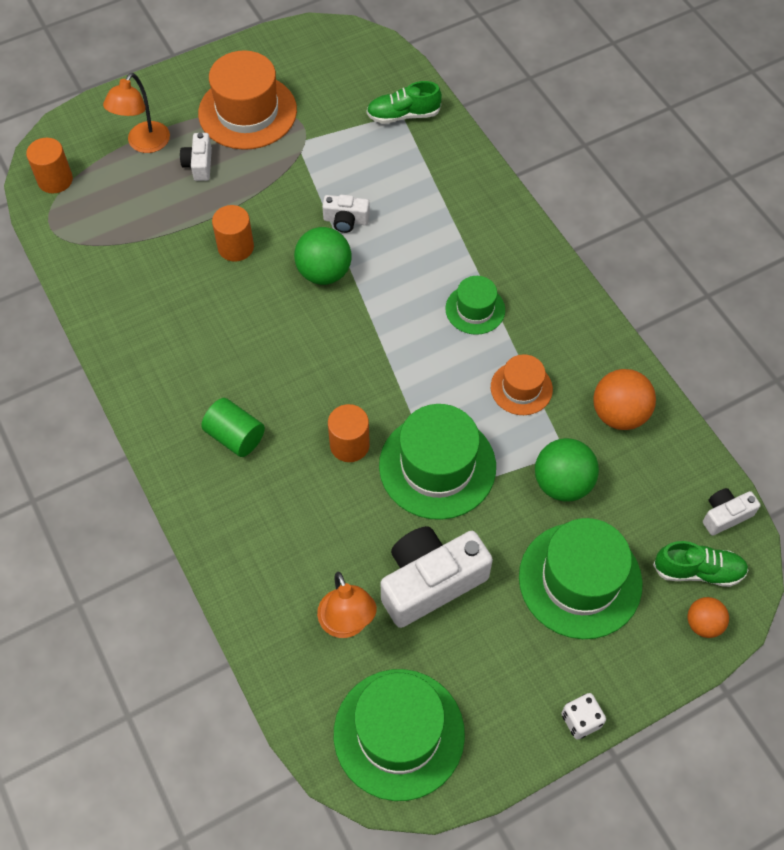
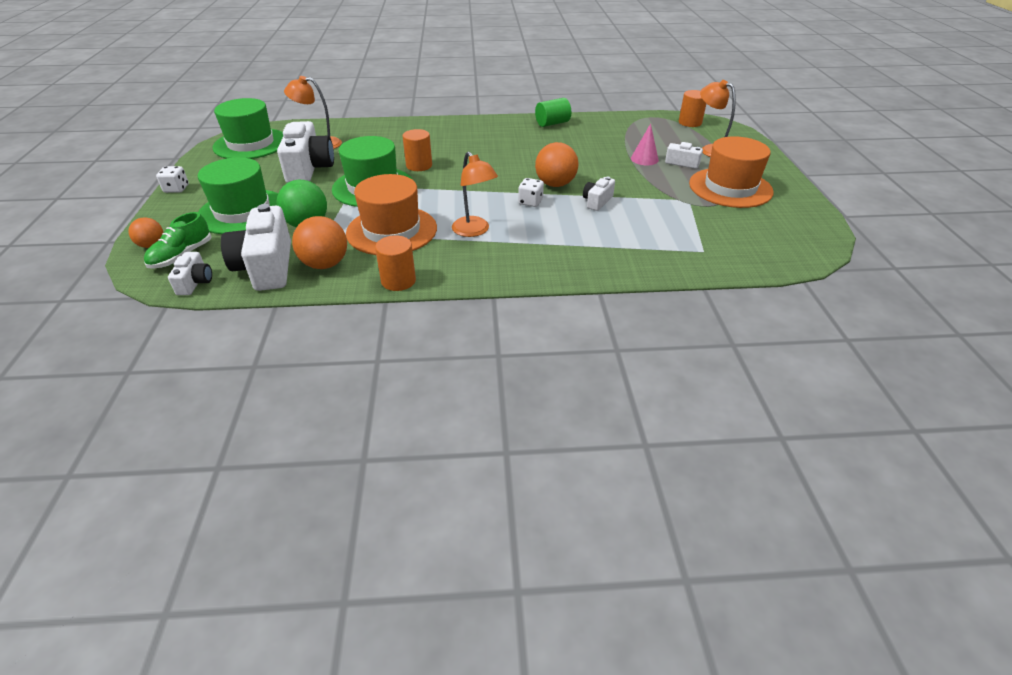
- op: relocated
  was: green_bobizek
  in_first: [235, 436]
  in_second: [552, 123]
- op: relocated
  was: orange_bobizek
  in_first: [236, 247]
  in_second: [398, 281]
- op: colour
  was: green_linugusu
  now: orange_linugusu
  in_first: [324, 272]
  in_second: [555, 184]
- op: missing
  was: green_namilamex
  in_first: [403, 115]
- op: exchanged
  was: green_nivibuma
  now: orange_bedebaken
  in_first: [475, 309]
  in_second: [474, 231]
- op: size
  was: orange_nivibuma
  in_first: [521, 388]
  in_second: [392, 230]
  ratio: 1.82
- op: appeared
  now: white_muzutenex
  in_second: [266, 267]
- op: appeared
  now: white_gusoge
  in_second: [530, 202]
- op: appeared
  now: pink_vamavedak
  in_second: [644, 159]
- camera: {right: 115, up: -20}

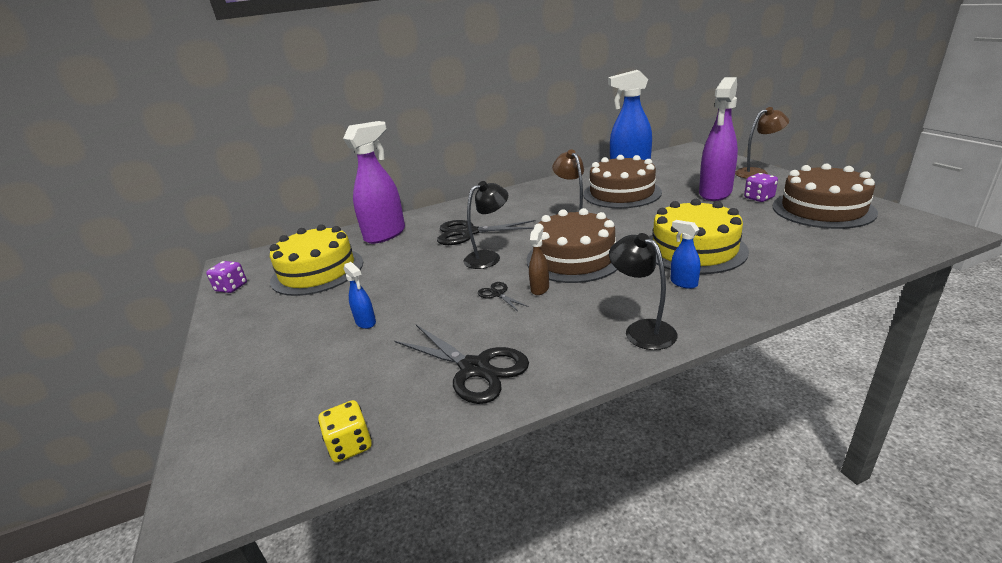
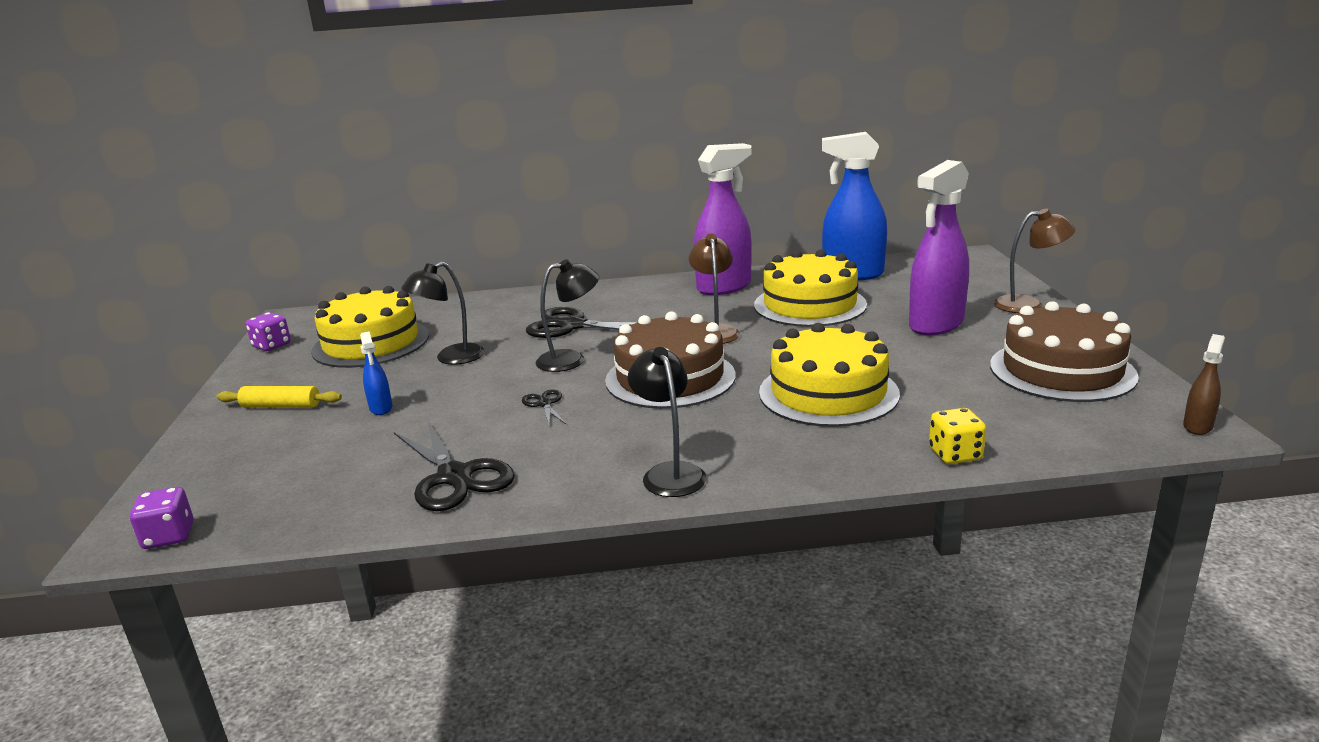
- op: relocated
  was: yellow_gusoge
  in_first: [350, 445]
  in_second: [955, 454]
- op: relocated
  was: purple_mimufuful
  in_first: [385, 234]
  in_second: [724, 287]
- op: relocated
  was: brown_mimufuful
  in_first: [540, 288]
  in_second: [1197, 426]
- op: colour
  was: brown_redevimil
  now: yellow_redevimil
  in_first: [621, 193]
  in_second: [810, 305]
- op: missing
  was: blue_mimufuful
  in_first: [683, 283]
- op: relocated
  was: purple_gusoge
  in_first: [759, 198]
  in_second: [169, 536]
- op: appeared
  now: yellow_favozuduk
  in_second: [281, 406]
- op: appeared
  now: black_bedebaken
  in_second: [451, 358]
- camera: {right: 15, up: -5}

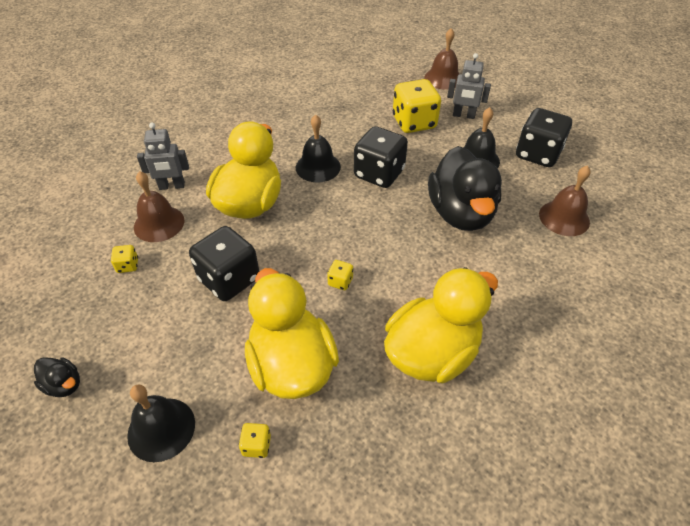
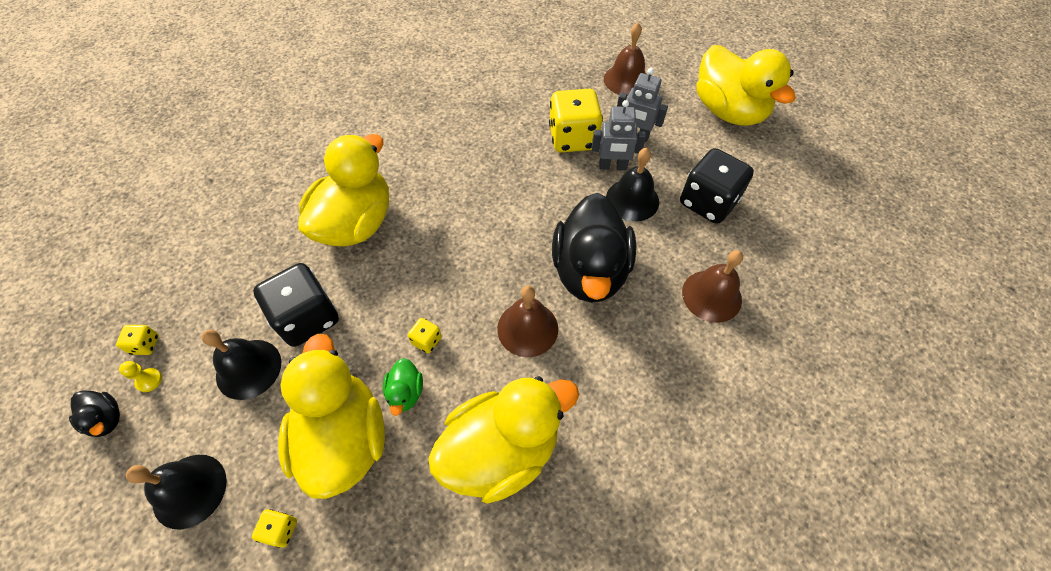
- op: relocated
  was: yellow_gusoge
  in_first: [128, 265]
  in_second: [145, 345]
- op: relocated
  was: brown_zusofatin
  in_first: [159, 223]
  in_second: [527, 328]
- op: relocated
  was: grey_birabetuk
  in_first: [172, 186]
  in_second: [612, 166]
- op: relocated
  was: black_zusofatin
  in_first: [318, 167]
  in_second: [248, 369]
- op: missing
  was: black_gusoge
  in_first: [379, 174]
- op: appeared
  now: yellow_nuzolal
  in_second: [149, 380]
- op: appeared
  now: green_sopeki
  in_second: [405, 392]
- op: appeared
  now: yellow_sopeki
  in_second: [728, 111]
- camera: {right: 10, up: 10}

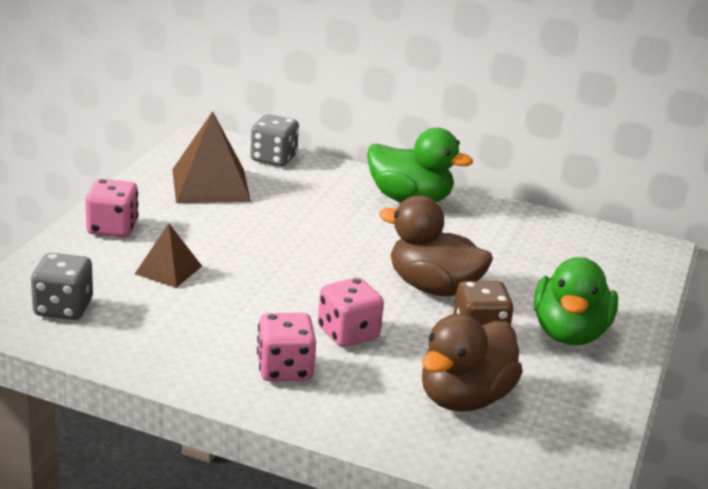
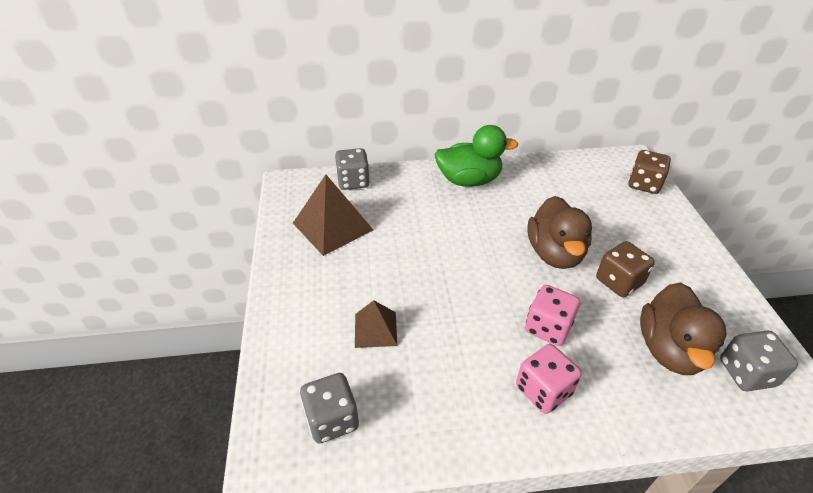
- op: missing
  was: pink_gusoge
  in_first: [112, 228]
- op: spun
  was: brown_sopeki
  in_first: [433, 287]
  in_second: [555, 253]
  clockwise: -90
- op: missing
  was: green_sopeki
  in_first: [569, 333]
- op: appeared
  now: brown_gusoge
  in_second: [644, 184]
- op: appeared
  now: grey_gusoge
  in_second: [746, 373]
- camera: {right: -25, up: 15}

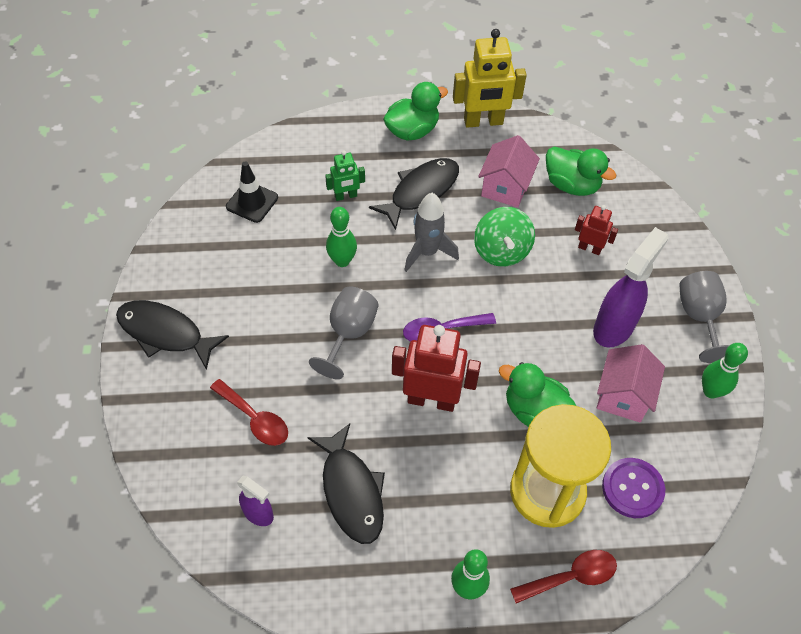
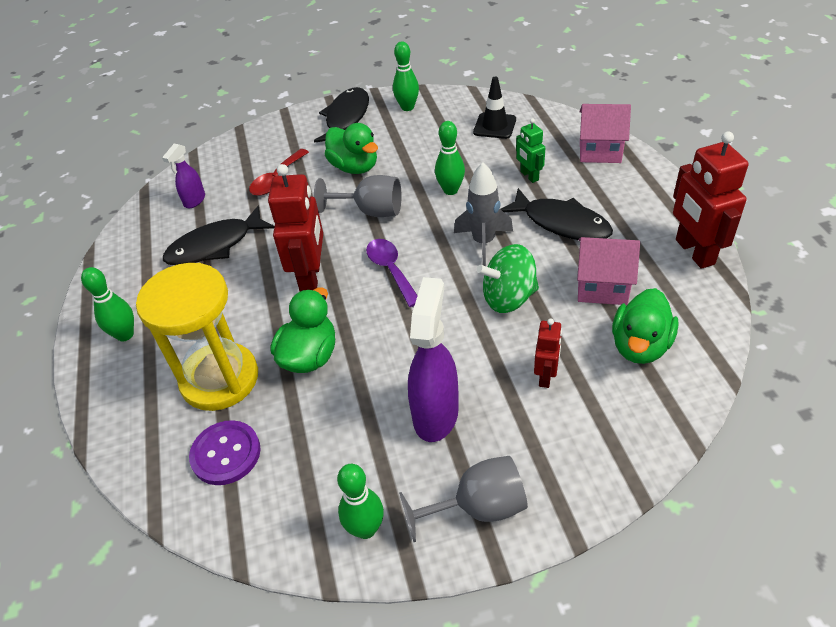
- op: relocated
  was: green_sopeki
  in_first: [412, 131]
  in_second: [354, 167]
- op: colour
  was: yellow_birabetuk
  now: red_birabetuk
  in_first: [483, 122]
  in_second: [694, 252]
- op: missing
  was: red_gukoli
  in_first: [571, 577]
- op: spun
  was: purple_mimufuful
  in_first: [614, 327]
  in_second: [436, 414]
  clockwise: -105
- op: relocated
  was: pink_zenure
  in_first: [623, 396]
  in_second: [600, 151]
- op: appeared
  now: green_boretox
  in_second: [407, 107]
- camera: {right: 85, up: -10}

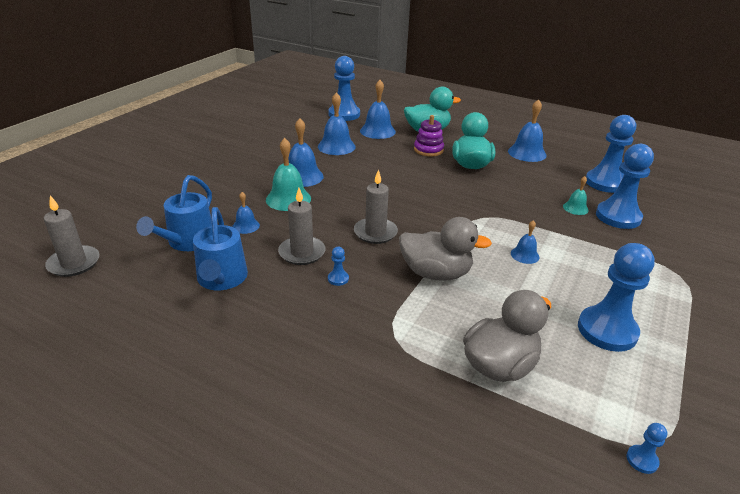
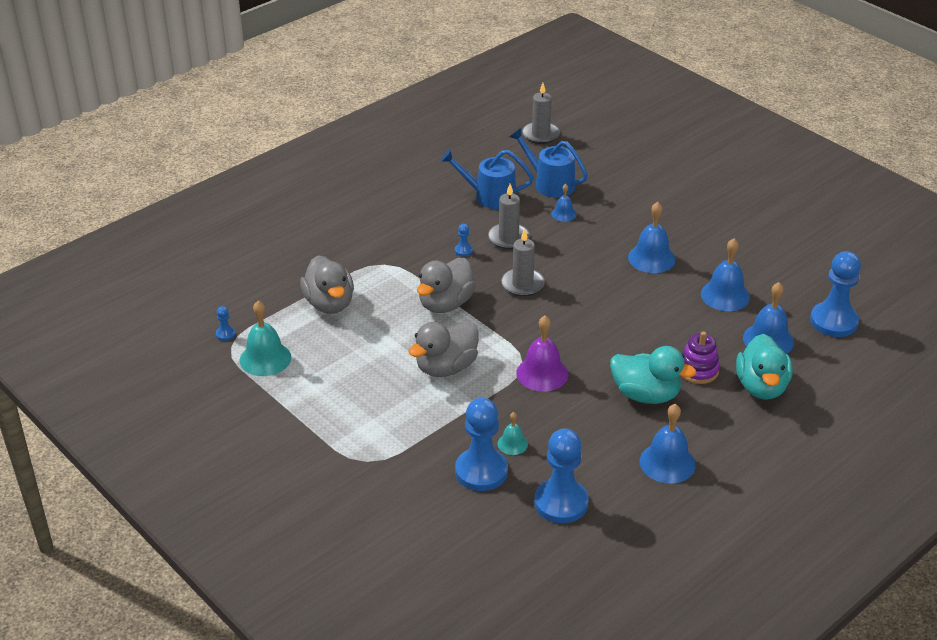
- op: relocated
  was: turquoise_zusofatin
  in_first: [288, 199]
  in_second: [265, 358]
- op: exchanged
  was: blue_zusofatin
  now: grey_sopeki
  in_first: [525, 255]
  in_second: [446, 367]
- op: missing
  was: blue_nuzolal
  in_first: [607, 330]
- op: appeared
  now: purple_zusofatin
  in_second: [542, 373]
- camera: {right: 110, up: 5}

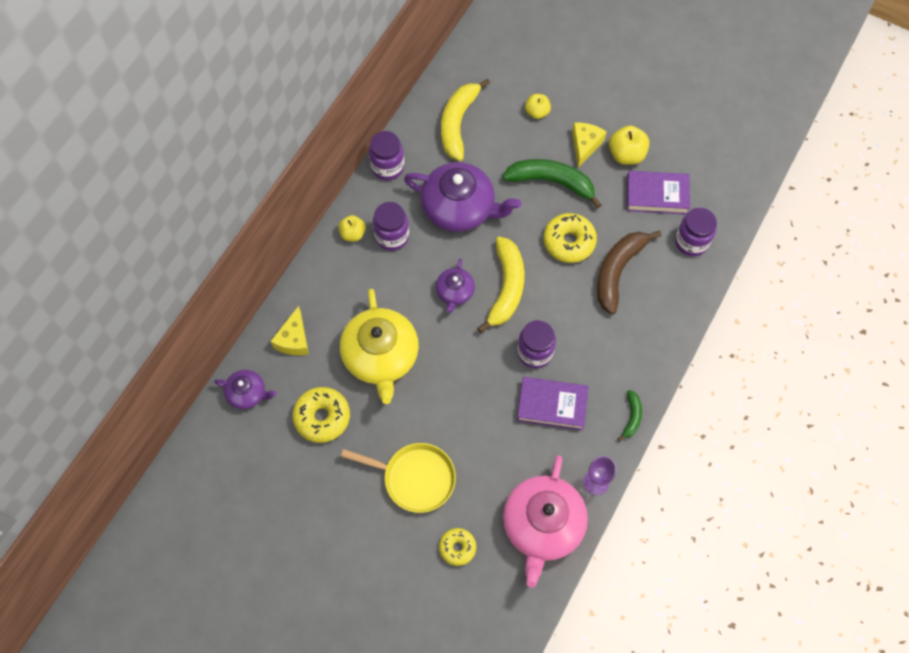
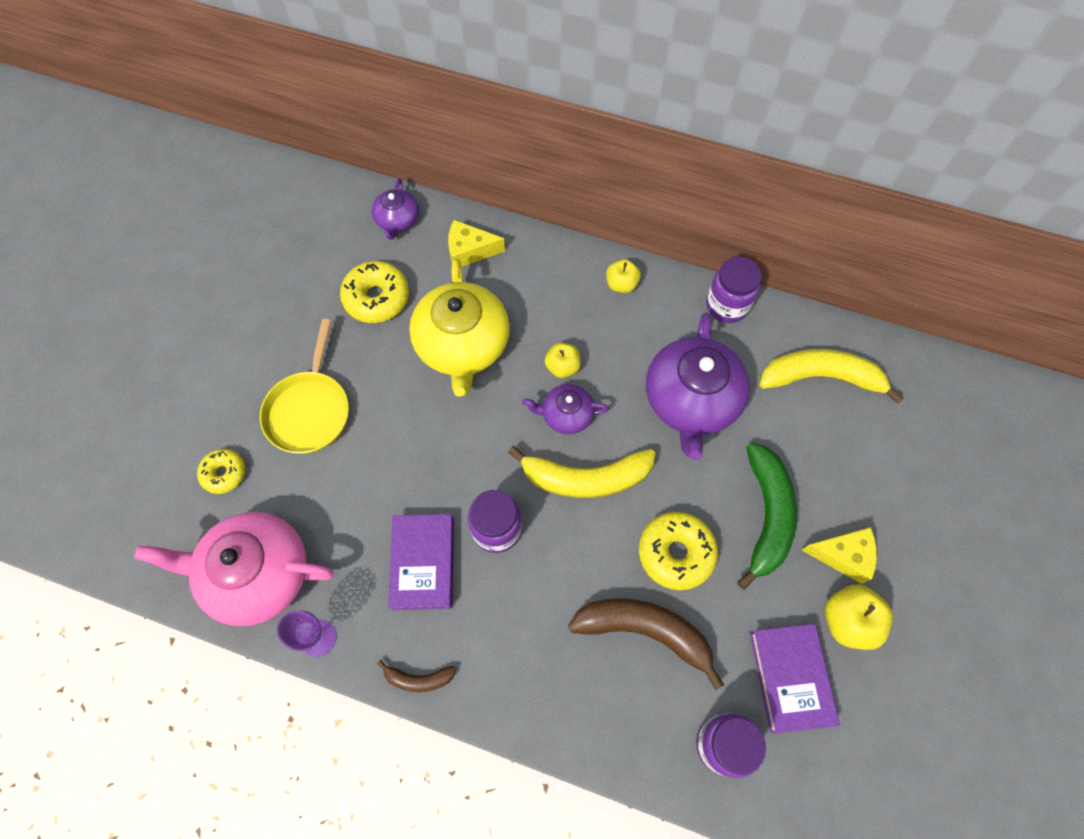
- op: spun
  was: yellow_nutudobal
  in_first: [381, 356]
  in_second: [462, 345]
  clockwise: -75
- op: missing
  was: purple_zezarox
  in_first: [392, 236]
- op: relocated
  was: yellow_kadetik
  in_first: [537, 112]
  in_second: [562, 367]
- op: colour
  was: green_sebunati
  now: brown_sebunati
  in_first: [631, 417]
  in_second: [418, 679]
- camera: {right: 80, up: 0}

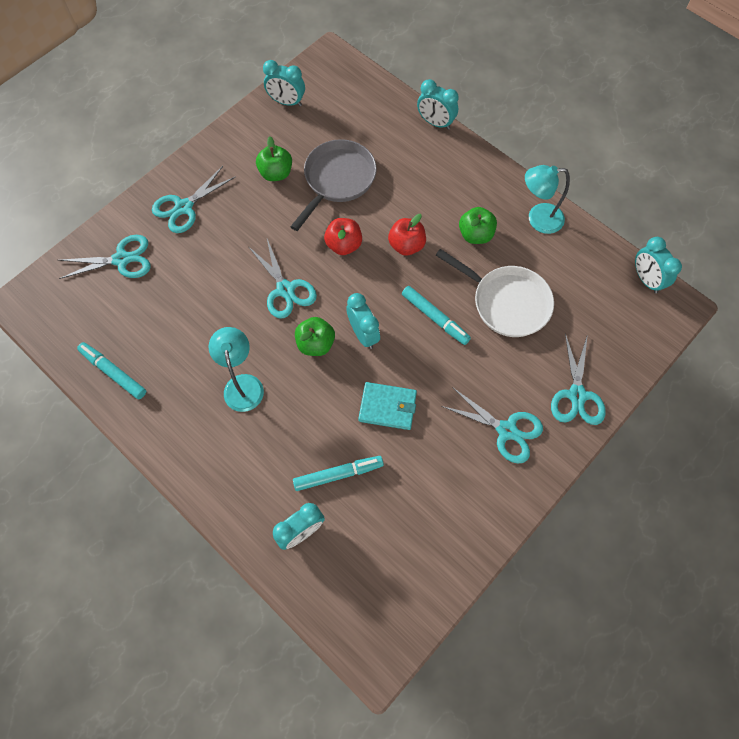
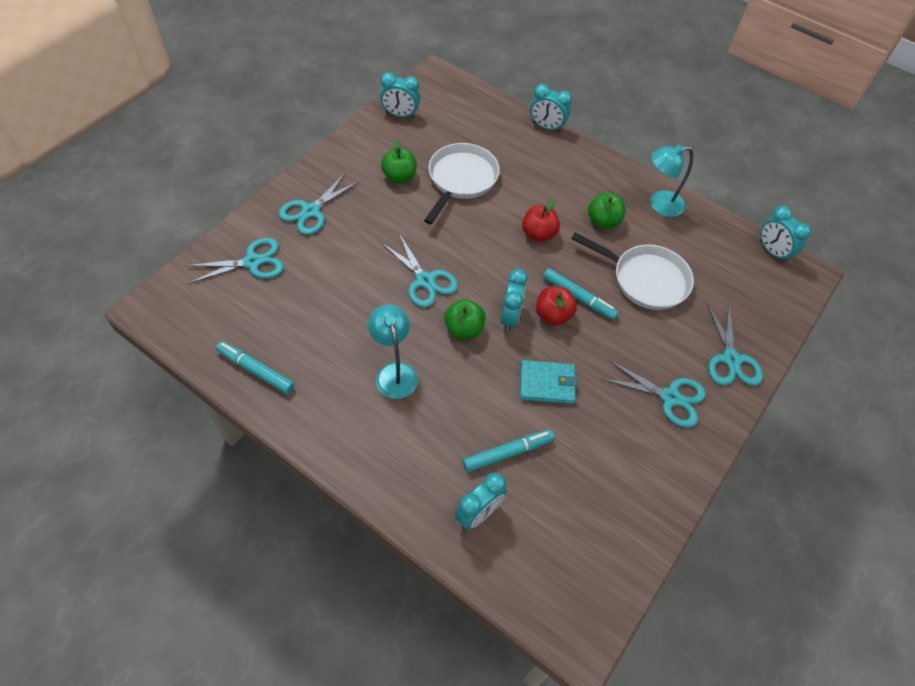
- op: colour
  was: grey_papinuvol
  now: white_papinuvol
  in_first: [337, 180]
  in_second: [461, 180]
- op: relocated
  was: red_kadetik
  in_first: [344, 245]
  in_second: [553, 315]
- op: spun
  was: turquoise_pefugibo
  in_first: [363, 334]
  in_second: [510, 317]
  clockwise: 45
- camera: {right: -10, up: -10}

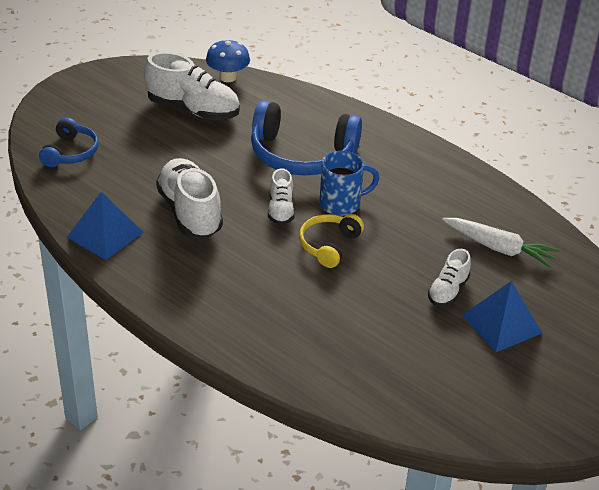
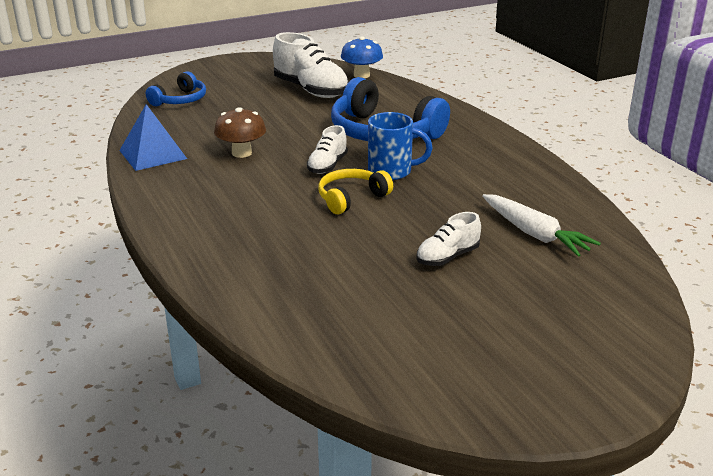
- op: exchanged
  was: white_namilamex
  now: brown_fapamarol
  in_first: [190, 212]
  in_second: [241, 153]
- op: missing
  was: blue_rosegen
  in_first: [502, 324]
- camera: {right: 25, up: -10}

